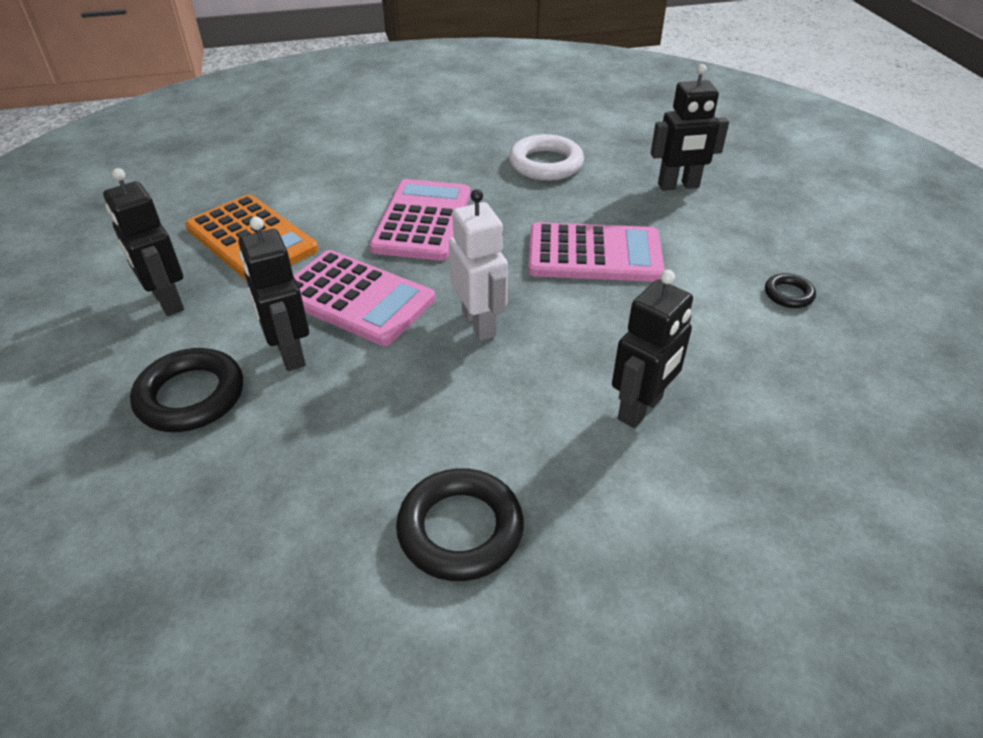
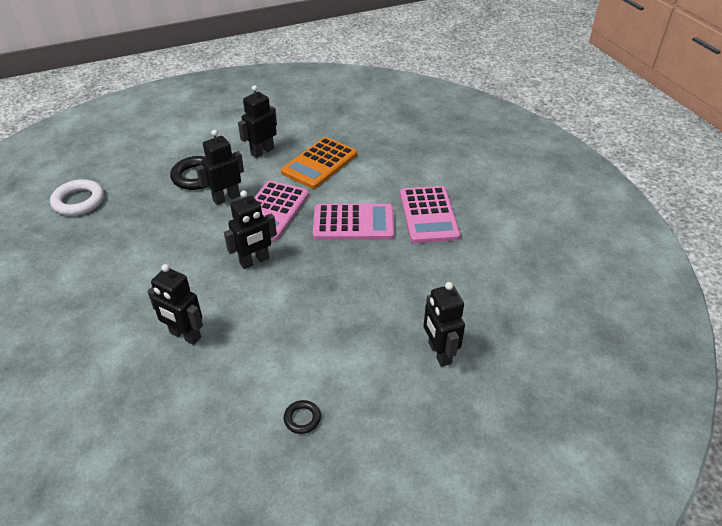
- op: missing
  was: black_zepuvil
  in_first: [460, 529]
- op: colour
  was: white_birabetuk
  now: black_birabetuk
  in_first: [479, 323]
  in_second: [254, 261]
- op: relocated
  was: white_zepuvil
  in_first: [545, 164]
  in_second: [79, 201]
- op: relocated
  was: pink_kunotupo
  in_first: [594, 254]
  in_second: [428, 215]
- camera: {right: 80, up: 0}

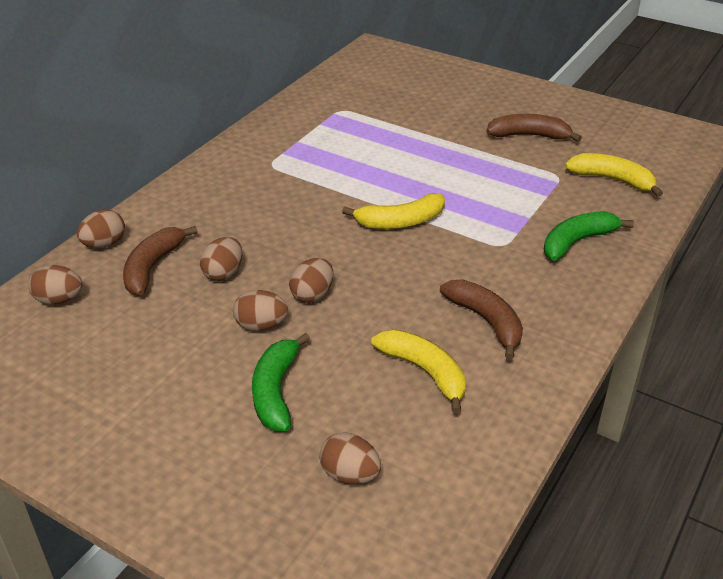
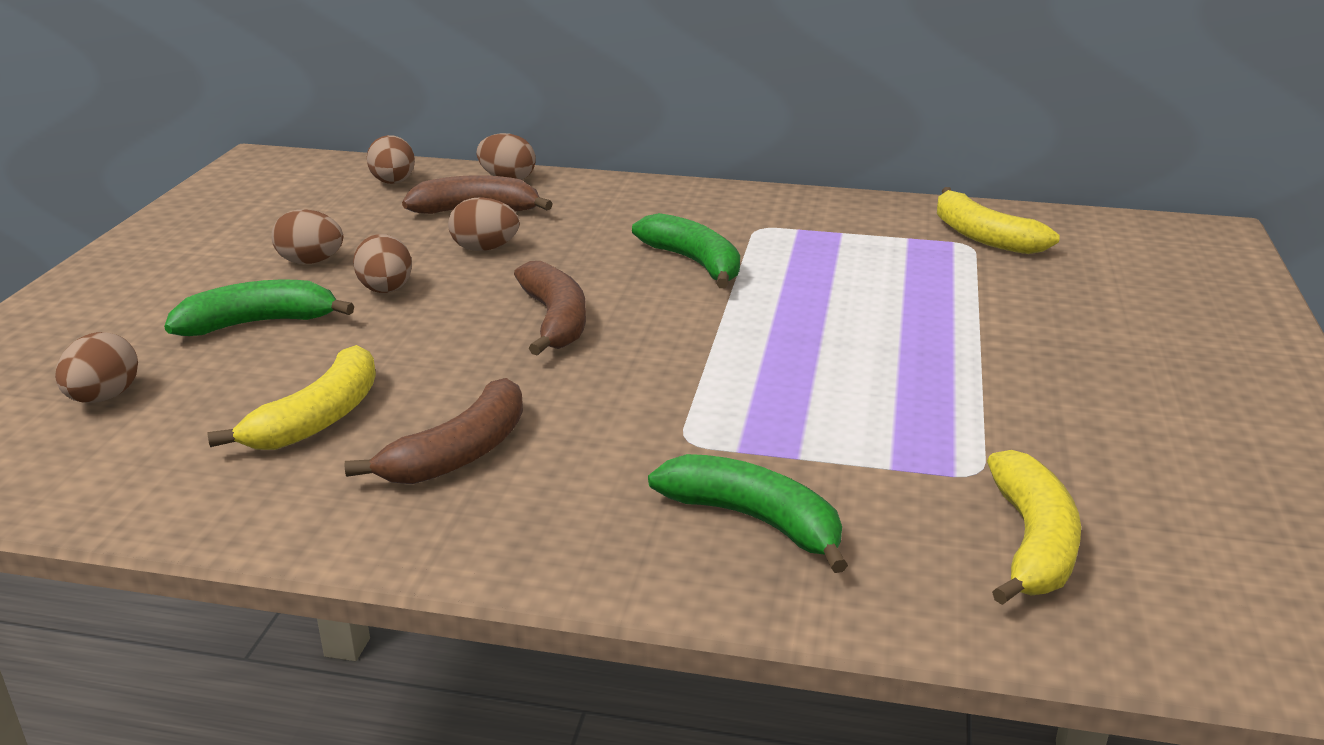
- op: relocated
  was: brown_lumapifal
  in_first: [312, 295]
  in_second: [311, 262]
- op: relocated
  was: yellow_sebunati
  in_first: [400, 222]
  in_second: [983, 237]
- op: relocated
  was: brown_sebunati
  in_first: [529, 135]
  in_second: [555, 320]
- op: appeared
  now: green_sebunati
  in_second: [694, 262]
- camera: {right: 70, up: -10}

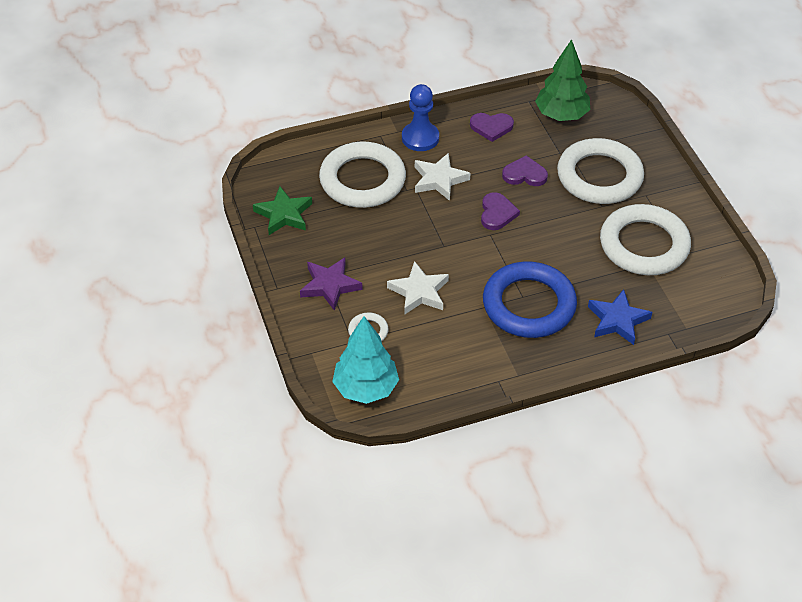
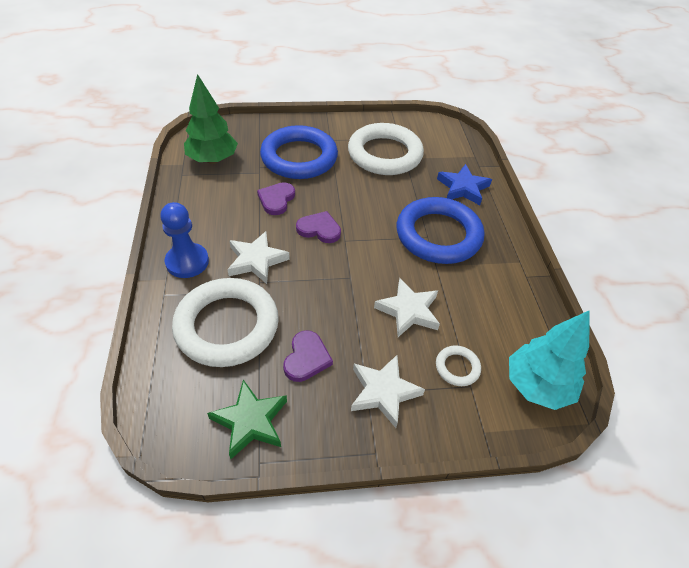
- op: colour
  was: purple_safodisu
  now: white_safodisu
  in_first: [330, 285]
  in_second: [383, 392]
- op: relocated
  was: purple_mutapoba
  in_first: [491, 127]
  in_second: [306, 358]
- op: colour
  was: white_zepuvil
  now: blue_zepuvil
  in_first: [599, 176]
  in_second: [299, 157]
- camera: {right: -80, up: 0}

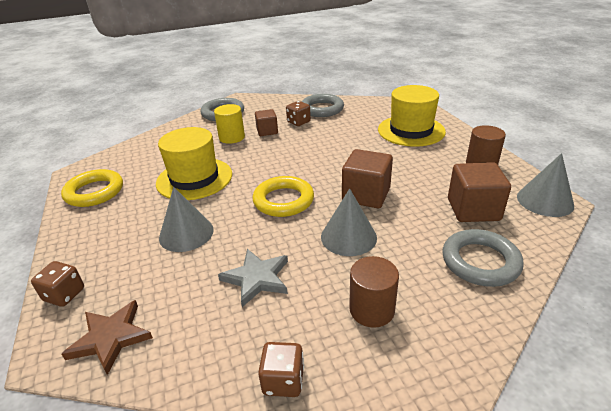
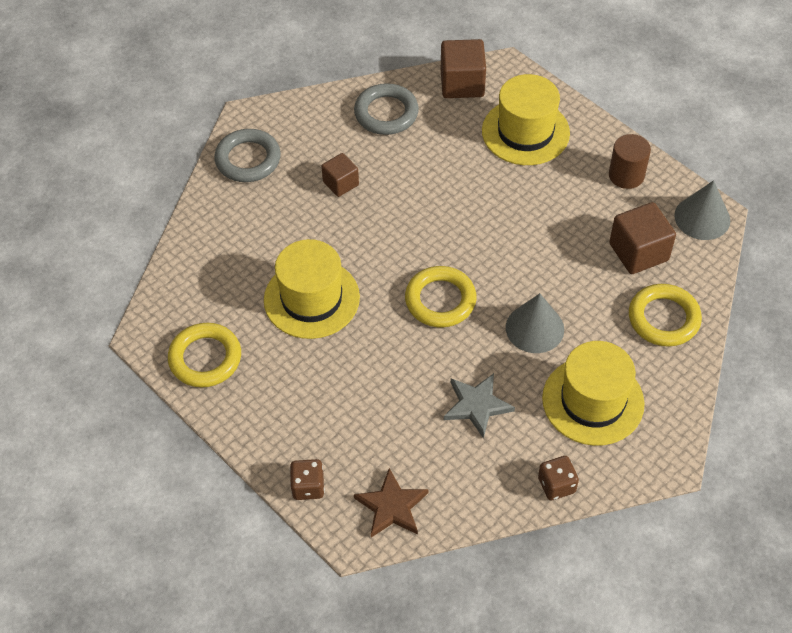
- op: missing
  was: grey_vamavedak
  in_first: [186, 233]
- op: missing
  was: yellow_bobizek
  in_first: [232, 137]
- op: missing
  was: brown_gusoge
  in_first: [298, 122]
- op: relocated
  was: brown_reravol
  in_first: [366, 195]
  in_second: [462, 83]
- op: exchanged
  was: brown_bobizek
  now: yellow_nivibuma
  in_first: [371, 309]
  in_second: [593, 401]
- op: colour
  was: grey_zepuvil
  now: yellow_zepuvil
  in_first: [480, 262]
  in_second: [663, 318]
- camera: {right: -25, up: 20}

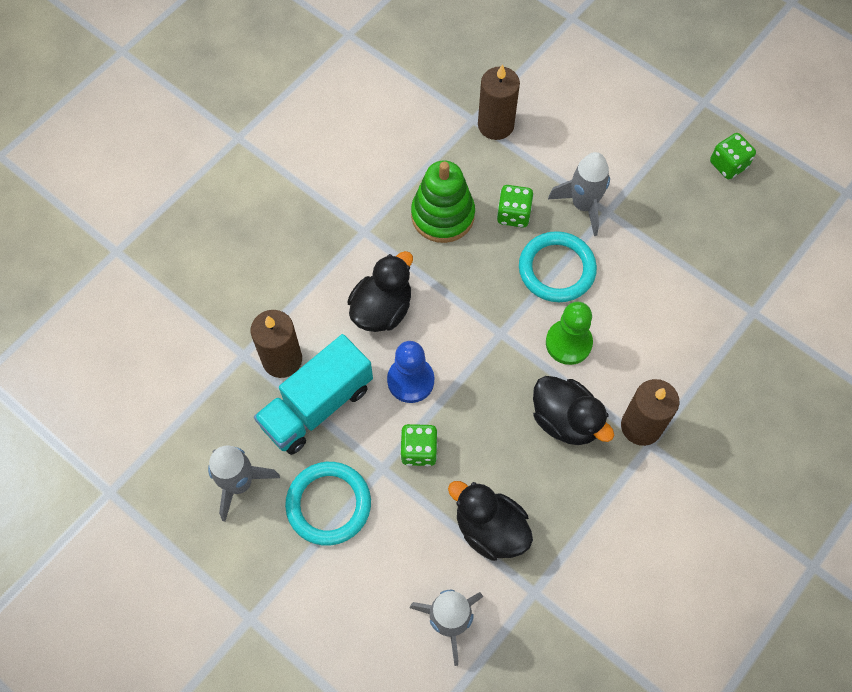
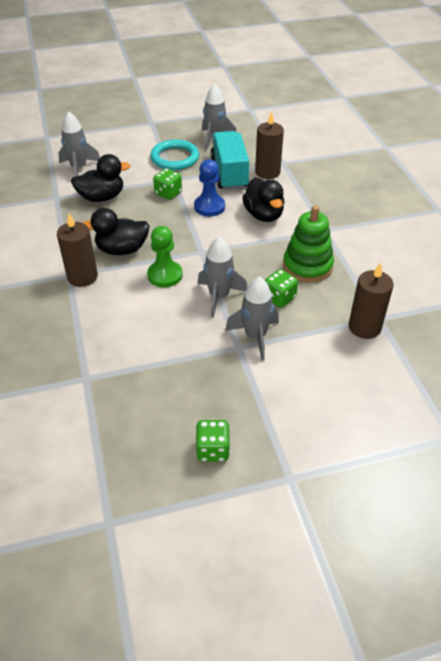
- op: exchanged
  was: turquoise_zepuvil
  now: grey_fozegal
  in_first: [556, 269]
  in_second: [219, 296]
- camera: {right: 125, up: -20}

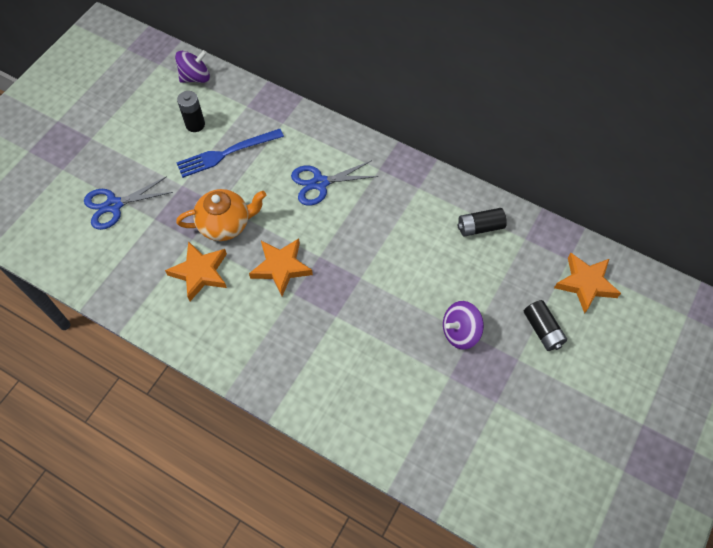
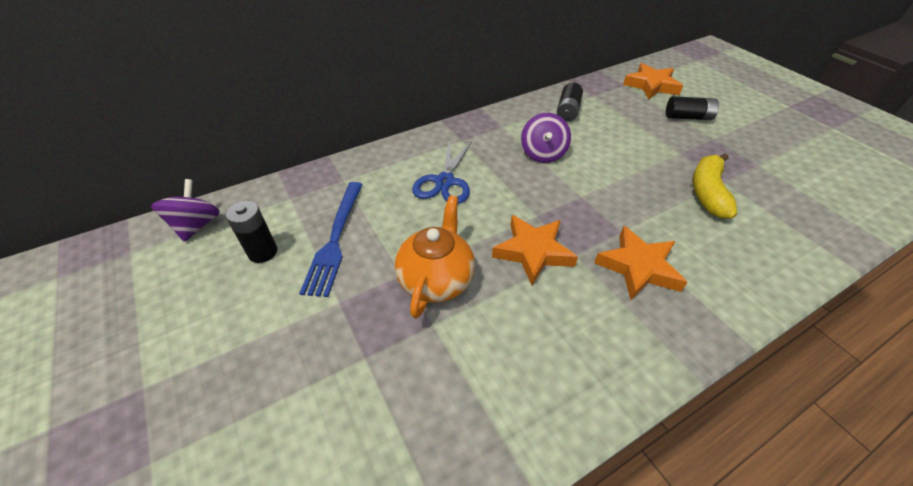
- op: missing
  was: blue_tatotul
  in_first: [114, 205]
- op: relocated
  was: orange_safodisu
  in_first: [200, 272]
  in_second: [638, 267]
- op: relocated
  was: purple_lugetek
  in_first: [460, 332]
  in_second: [543, 153]
- op: appeared
  now: yellow_sebunati
  in_second: [707, 192]
- camera: {right: -60, up: -15}

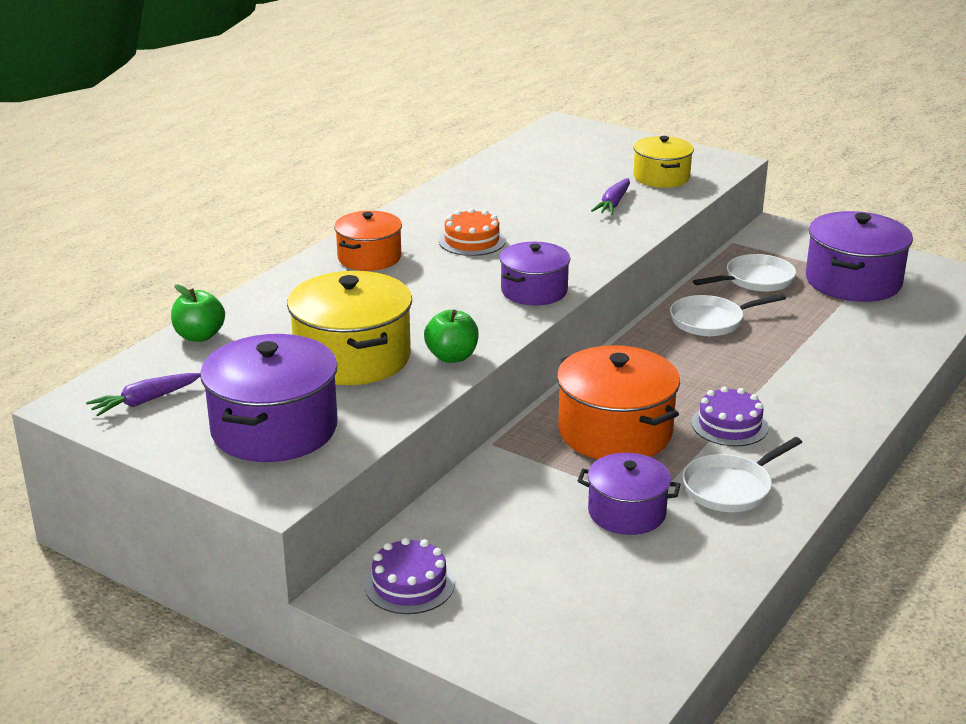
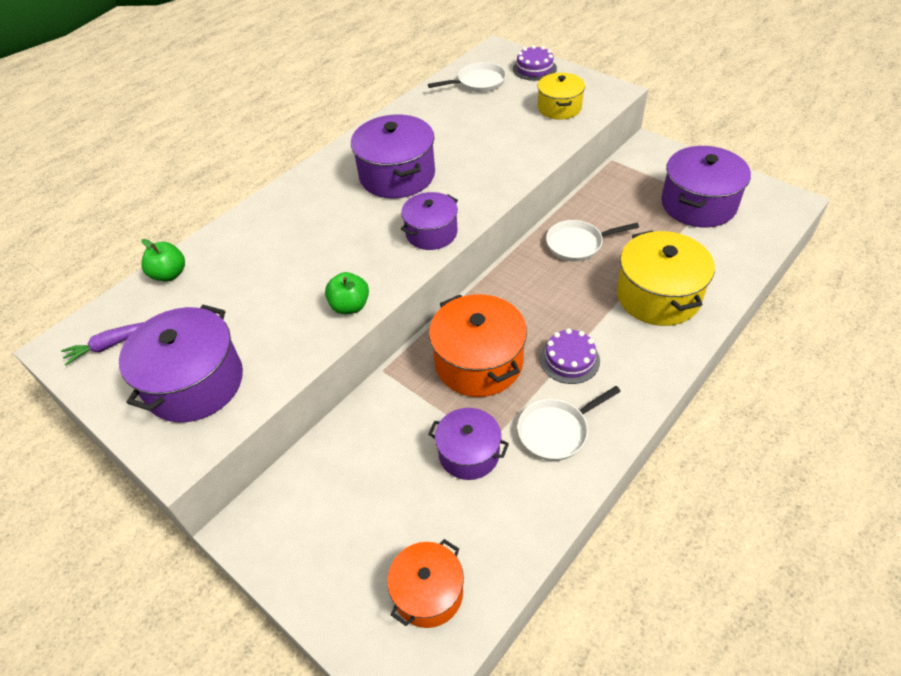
- op: relocated
  was: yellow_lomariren
  in_first: [353, 357]
  in_second: [658, 296]
- op: relocated
  was: orange_lomariren
  in_first: [369, 257]
  in_second: [428, 593]
- op: relocated
  was: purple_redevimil
  in_first: [409, 584]
  in_second: [534, 68]
- op: exchanged
  was: orange_redevimil
  now: purple_lomariren
  in_first: [472, 241]
  in_second: [397, 175]
- op: missing
  was: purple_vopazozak
  in_first: [613, 204]
- op: relocated
  was: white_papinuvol
  in_first: [755, 280]
  in_second: [478, 83]
- camera: {right: 10, up: 20}

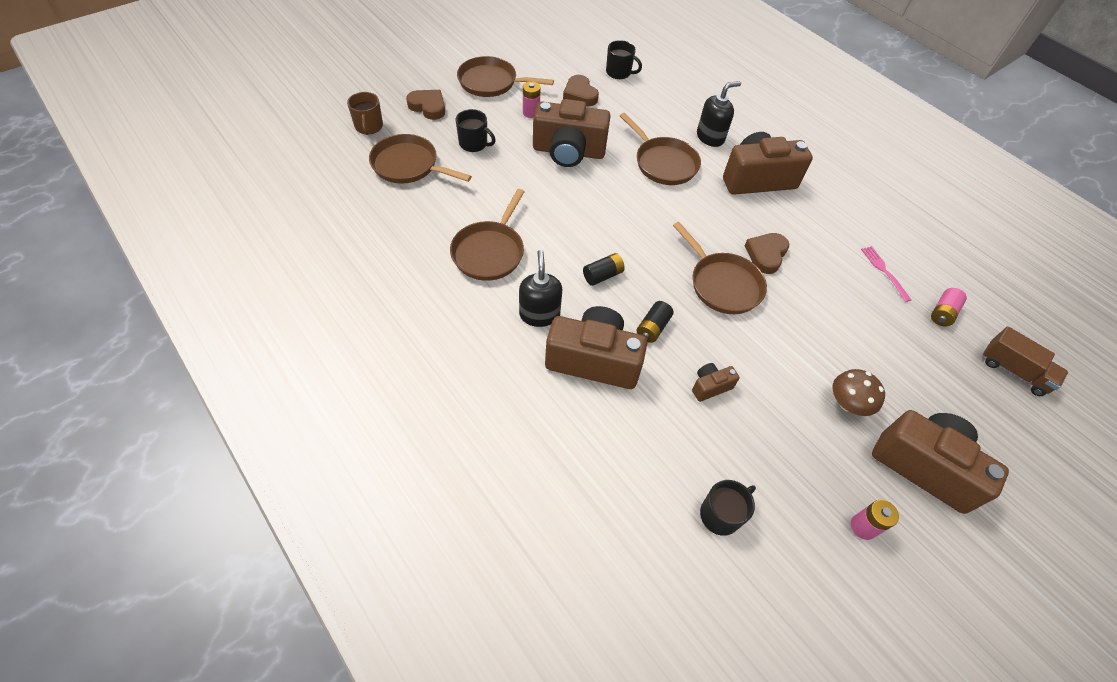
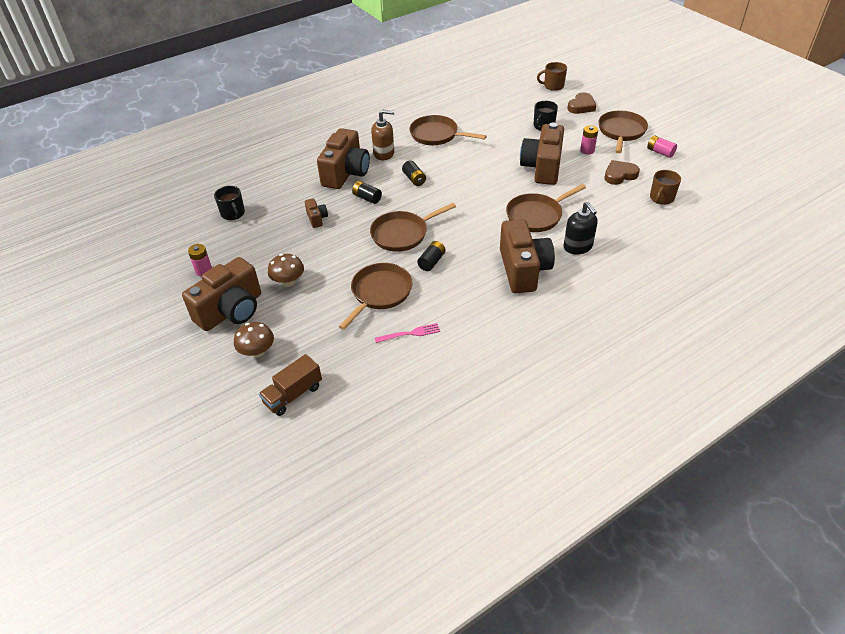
- op: relocated
  was: brown_papinuvol
  in_first: [409, 165]
  in_second: [379, 293]
- op: colour
  was: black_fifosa
  now: brown_fifosa
  in_first: [539, 314]
  in_second: [384, 153]
- op: colour
  was: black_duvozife
  now: brown_duvozife
  in_first: [619, 72]
  in_second: [661, 198]
- op: exchanged
  was: brown_mutapoba
  now: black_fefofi
  in_first: [766, 254]
  in_second: [431, 262]
- op: relocated
  was: pink_fefofi
  in_first: [942, 313]
  in_second: [660, 152]
- op: appeared
  now: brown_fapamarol
  in_second: [257, 352]
- camera: {right: 100, up: -10}

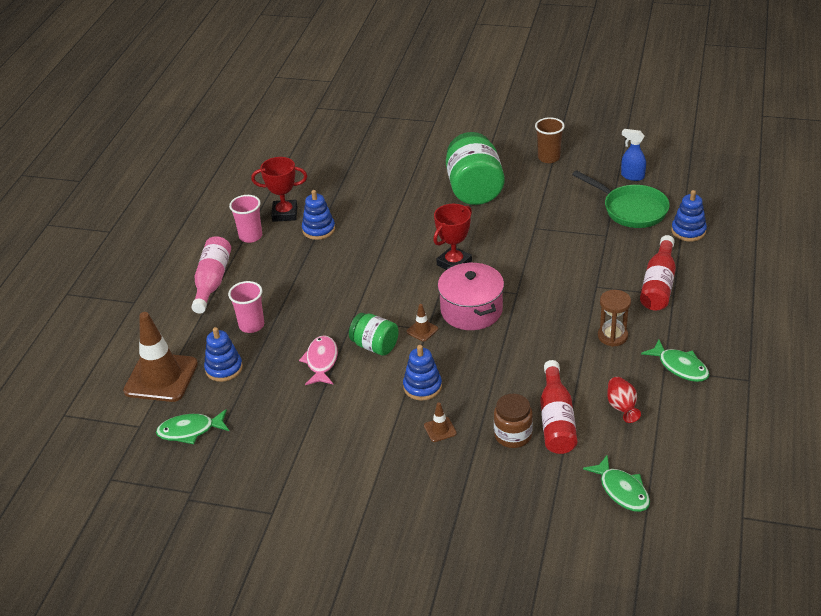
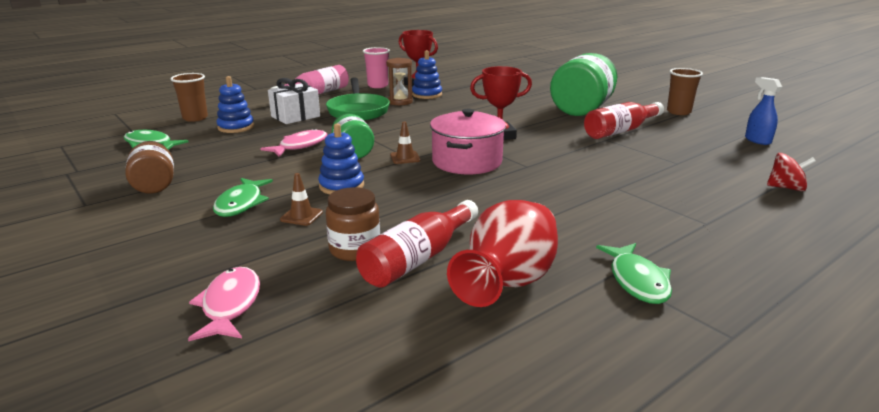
- op: exchanged
  was: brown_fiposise
  now: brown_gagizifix
  in_first: [161, 377]
  in_second: [195, 118]
- op: exchanged
  was: pink_gagizifix
  now: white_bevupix
  in_first: [251, 325]
  in_second: [295, 116]
- op: relocated
  was: green_papinuvol
  in_first: [631, 209]
  in_second: [358, 111]
- op: relocated
  was: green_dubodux
  in_first: [622, 490]
  in_second: [241, 204]
- op: relocated
  was: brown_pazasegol
  in_first: [612, 336]
  in_second: [400, 102]
- op: size
  was: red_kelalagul
  in_first: [622, 408]
  in_second: [508, 283]
  ratio: 1.93
- op: relocated
  was: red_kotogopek
  in_first: [658, 285]
  in_second: [620, 131]
- op: exchanged
  was: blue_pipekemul
  now: red_lugetek
  in_first: [688, 231]
  in_second: [786, 188]
- op: appeared
  now: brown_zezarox
  in_second: [154, 185]
- op: appeared
  now: pink_dubodux
  in_second: [230, 305]
- camera: {right: 35, up: -15}

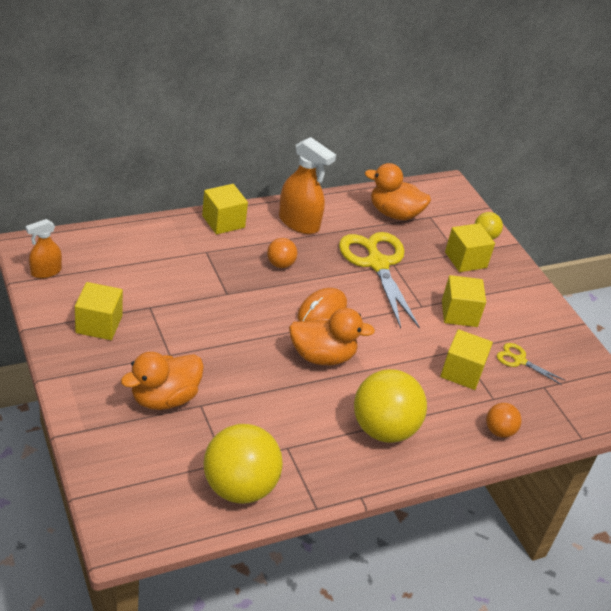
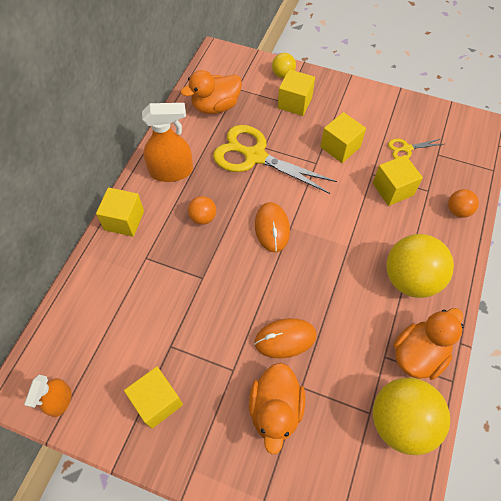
- op: relocated
  was: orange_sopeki
  in_first: [322, 356]
  in_second: [418, 354]
- op: appeared
  now: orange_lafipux
  in_second: [285, 339]
- camera: {right: -40, up: 20}

